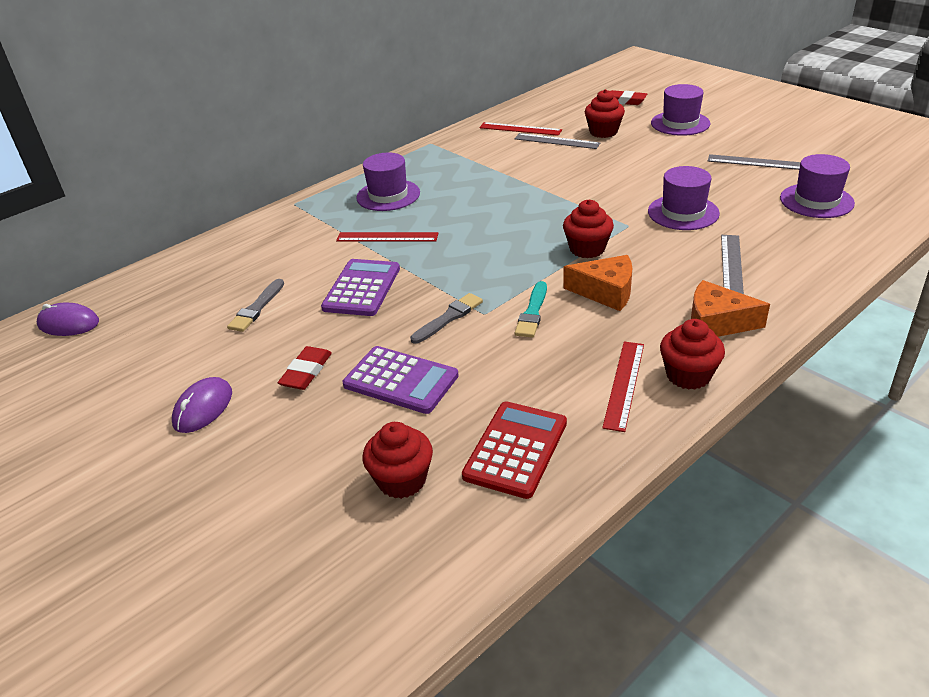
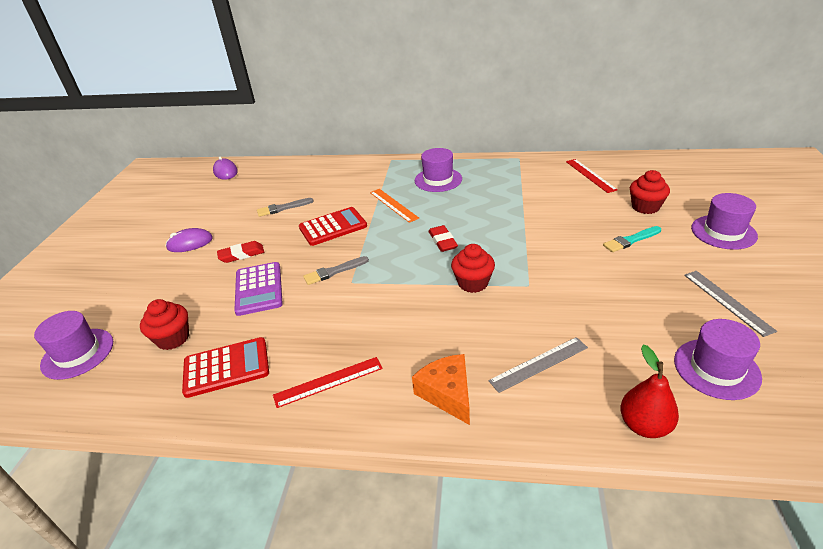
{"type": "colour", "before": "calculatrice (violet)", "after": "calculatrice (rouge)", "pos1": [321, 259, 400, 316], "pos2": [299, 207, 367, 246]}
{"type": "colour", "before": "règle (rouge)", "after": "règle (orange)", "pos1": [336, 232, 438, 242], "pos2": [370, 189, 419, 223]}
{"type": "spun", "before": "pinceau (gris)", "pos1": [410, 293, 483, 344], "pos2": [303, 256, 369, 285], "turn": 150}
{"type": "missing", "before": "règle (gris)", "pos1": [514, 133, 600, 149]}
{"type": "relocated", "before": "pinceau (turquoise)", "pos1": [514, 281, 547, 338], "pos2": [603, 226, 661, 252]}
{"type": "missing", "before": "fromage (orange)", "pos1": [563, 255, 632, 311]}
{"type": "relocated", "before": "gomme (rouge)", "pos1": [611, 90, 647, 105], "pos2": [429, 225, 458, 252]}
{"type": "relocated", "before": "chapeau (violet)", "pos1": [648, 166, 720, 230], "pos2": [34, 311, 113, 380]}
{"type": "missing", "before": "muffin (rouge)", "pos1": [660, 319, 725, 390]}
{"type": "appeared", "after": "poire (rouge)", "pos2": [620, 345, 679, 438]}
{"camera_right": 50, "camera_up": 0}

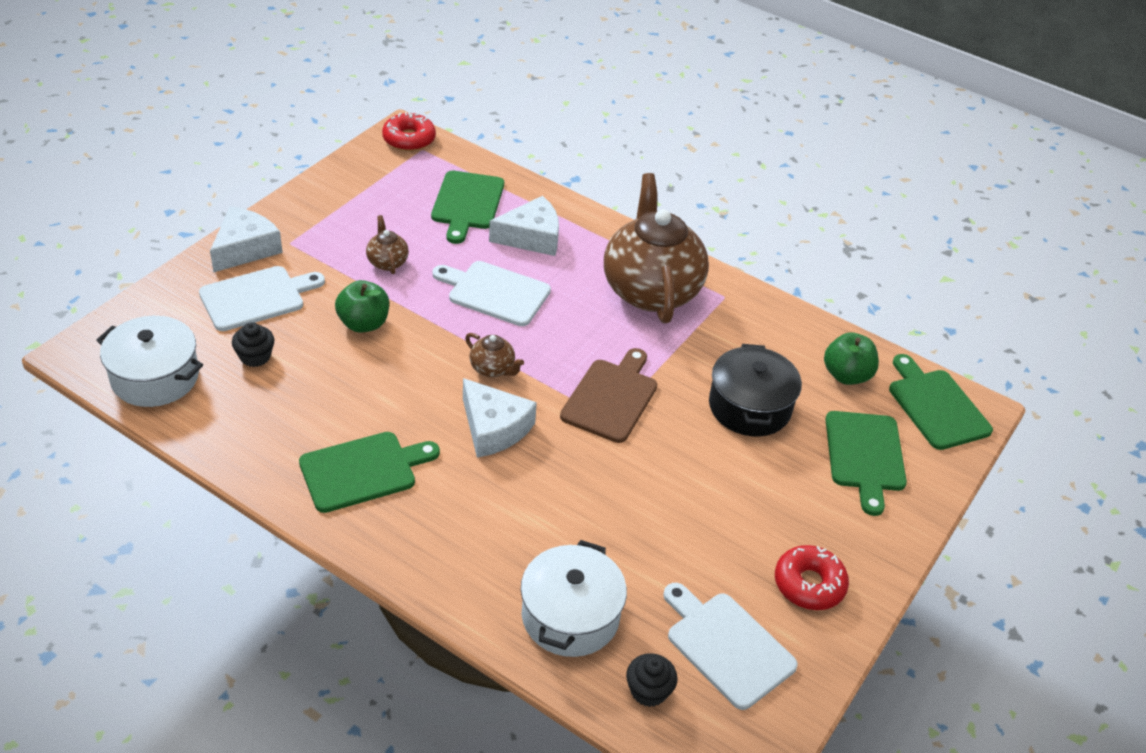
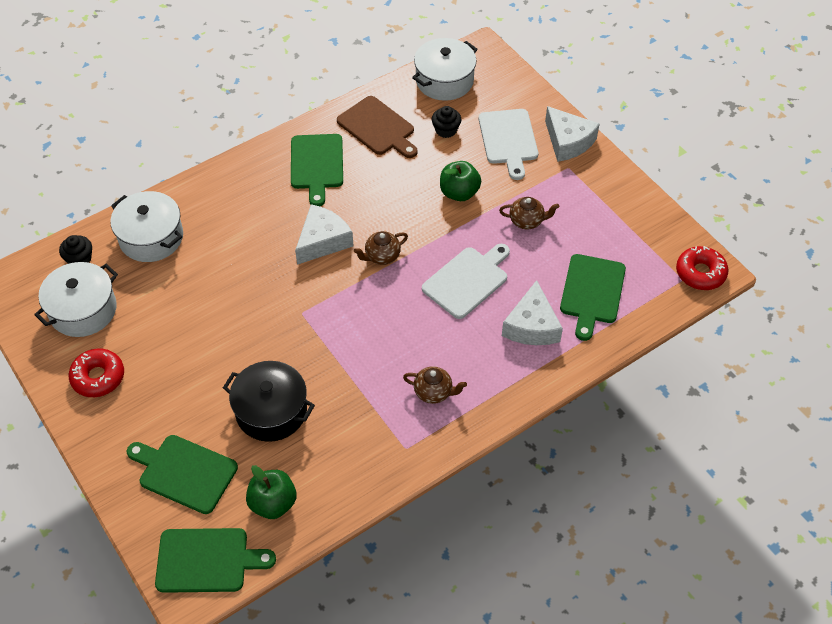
{"type": "spun", "before": "planche à découper (vert)", "pos1": [431, 171, 504, 244], "pos2": [560, 254, 626, 341], "turn": -105}
{"type": "spun", "before": "fromage (blanc)", "pos1": [463, 378, 537, 458], "pos2": [295, 204, 354, 265], "turn": 150}
{"type": "relocated", "before": "planche à découper (marron)", "pos1": [560, 348, 657, 443], "pos2": [337, 96, 418, 158]}
{"type": "size", "before": "théière (marron)", "pos1": [604, 173, 709, 323], "pos2": [403, 366, 467, 404], "scale": 0.41}
{"type": "exchanged", "before": "planche à découper (blanc)", "after": "marmite (blanc)", "pos1": [663, 583, 798, 710], "pos2": [34, 262, 118, 337]}
{"camera_right": 115, "camera_up": 10}

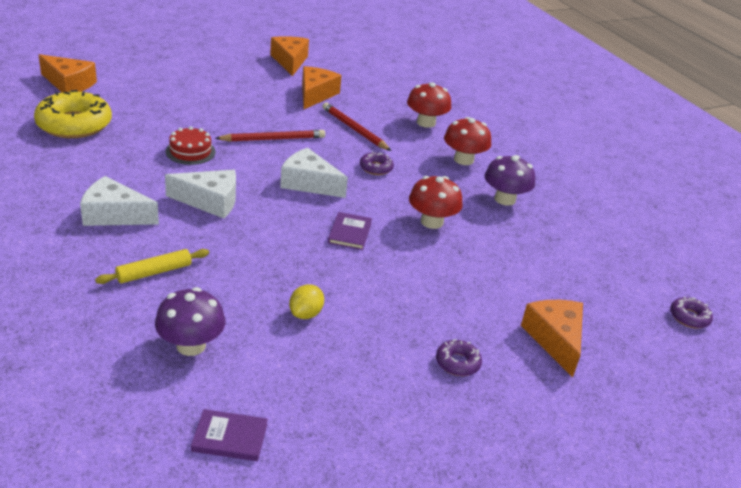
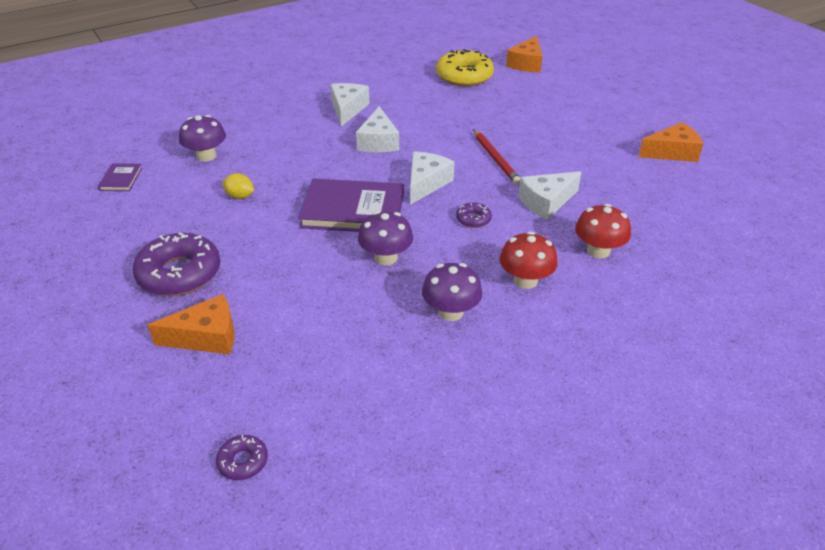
{"type": "missing", "before": "rouleau à pâtisserie (jaune)", "pos1": [95, 249, 209, 284]}
{"type": "missing", "before": "gâteau (rouge)", "pos1": [166, 126, 216, 165]}
{"type": "missing", "before": "fromage (orange)", "pos1": [302, 66, 342, 109]}
{"type": "exchanged", "before": "crayon (rouge)", "after": "fromage (blanc)", "pos1": [323, 103, 391, 151], "pos2": [518, 171, 581, 220]}
{"type": "size", "before": "livre (violet)", "pos1": [328, 212, 372, 250], "pos2": [298, 179, 404, 232], "scale": 2.16}
{"type": "colour", "before": "champignon (rouge)", "after": "champignon (violet)", "pos1": [409, 176, 463, 229], "pos2": [358, 211, 413, 265]}
{"type": "size", "before": "beignet (violet)", "pos1": [436, 339, 482, 376], "pos2": [133, 232, 221, 296], "scale": 2.15}
{"camera_right": 90, "camera_up": 5}

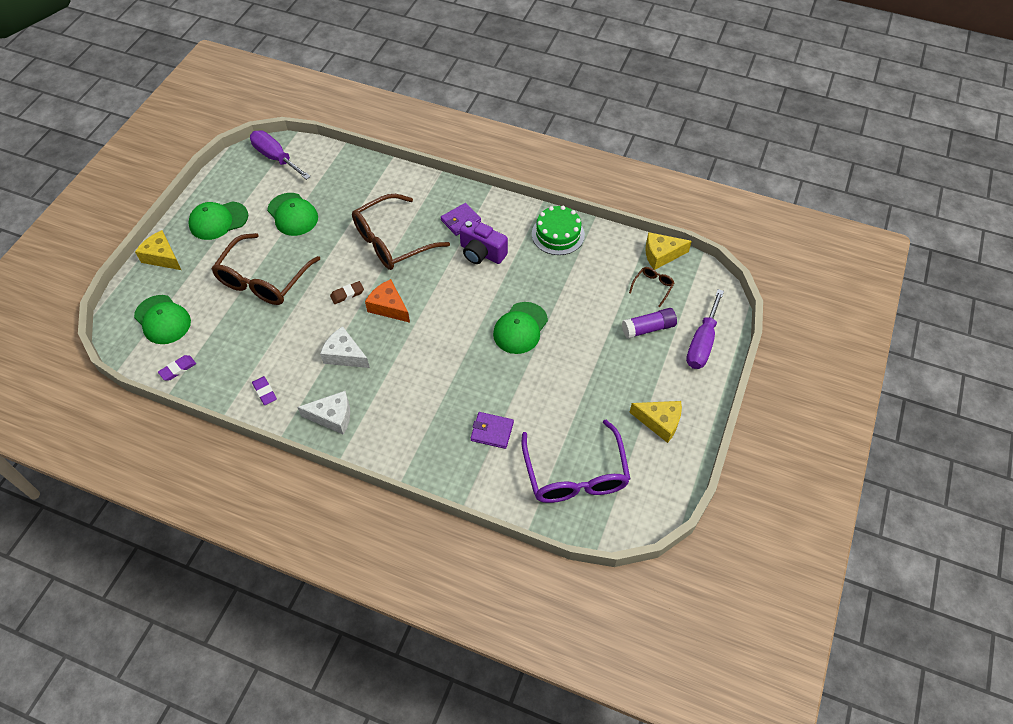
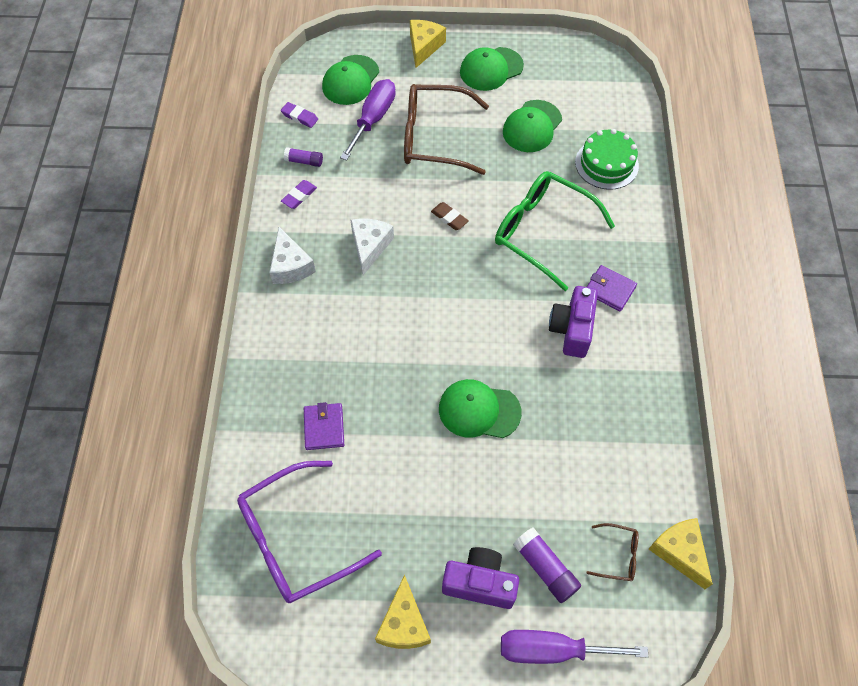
{"type": "spun", "before": "casquette (vert)", "pos1": [188, 201, 248, 240], "pos2": [460, 47, 524, 91], "turn": -75}
{"type": "relocated", "before": "tournevis (violet)", "pos1": [250, 130, 311, 180], "pos2": [340, 79, 396, 161]}
{"type": "colour", "before": "lunettes (marron)", "after": "lunettes (vert)", "pos1": [352, 194, 450, 270], "pos2": [495, 171, 615, 291]}
{"type": "missing", "before": "fromage (orange)", "pos1": [365, 279, 410, 323]}
{"type": "relocated", "before": "gâteau (vert)", "pos1": [532, 206, 585, 255], "pos2": [575, 129, 639, 190]}
{"type": "appeared", "after": "bâton de colle (violet)", "pos2": [284, 147, 323, 167]}
{"type": "appeared", "after": "appareil photo (violet)", "pos2": [442, 547, 519, 609]}
{"camera_right": 70, "camera_up": 5}

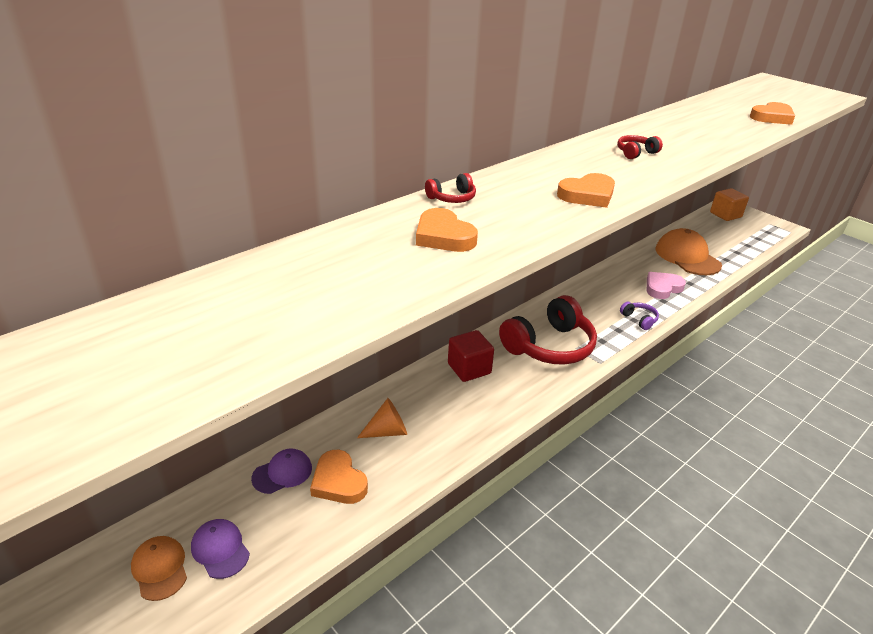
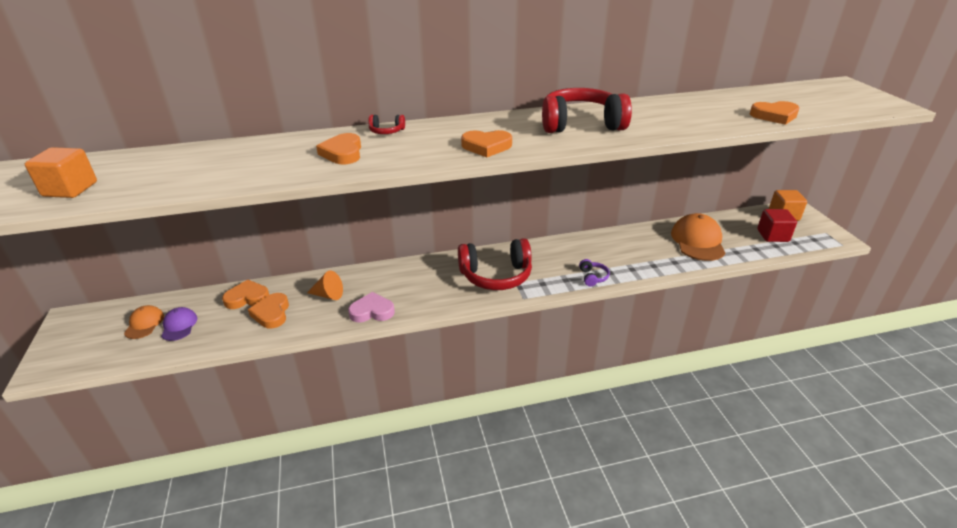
{"type": "exchanged", "before": "casquette (violet)", "after": "cœur (orange)", "pos1": [251, 448, 312, 494], "pos2": [222, 280, 269, 309]}
{"type": "relocated", "before": "cube (rouge)", "pos1": [448, 330, 494, 382], "pos2": [757, 209, 797, 242]}
{"type": "size", "before": "casque audio (rouge)", "pos1": [617, 135, 663, 159], "pos2": [542, 88, 632, 133], "scale": 2.36}
{"type": "relocated", "before": "cœur (rose)", "pos1": [647, 272, 686, 299], "pos2": [348, 292, 395, 322]}
{"type": "appeared", "after": "cube (orange)", "pos2": [25, 147, 97, 198]}
{"camera_right": 30, "camera_up": 0}

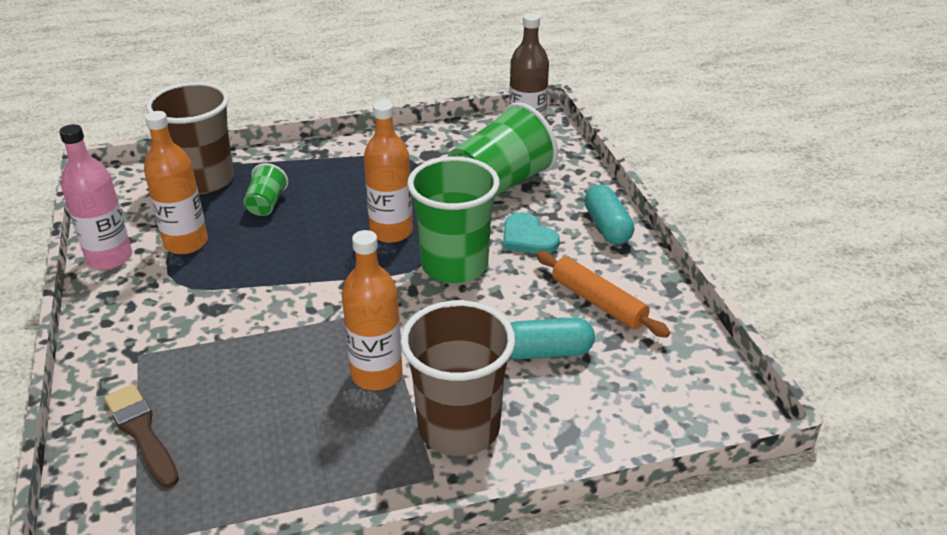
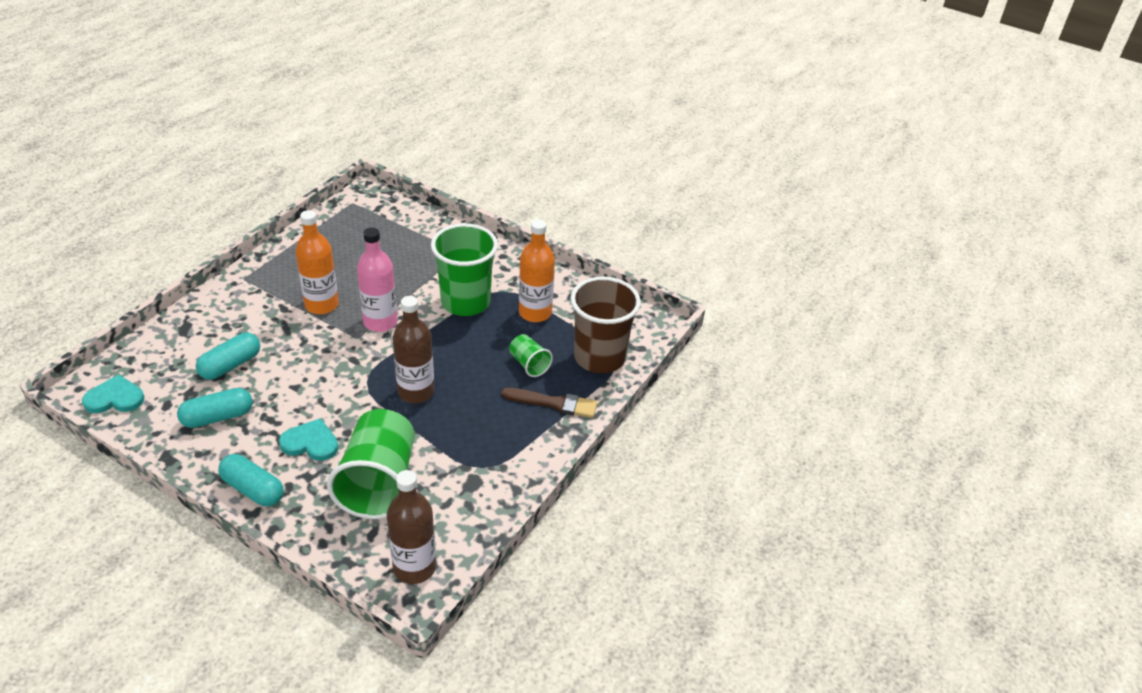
{"type": "relocated", "before": "bouteille (rose)", "pos1": [59, 124, 132, 270], "pos2": [357, 227, 398, 332]}
{"type": "relocated", "before": "pinceau (marron)", "pos1": [104, 384, 179, 488], "pos2": [501, 388, 598, 418]}
{"type": "colour", "before": "bouteille (orange)", "after": "bouteille (marron)", "pos1": [364, 101, 413, 243], "pos2": [393, 296, 434, 403]}
{"type": "missing", "before": "gobelet (marron)", "pos1": [400, 300, 515, 456]}
{"type": "relocated", "before": "gobelet (vert)", "pos1": [407, 156, 500, 283], "pos2": [431, 223, 498, 316]}
{"type": "exchanged", "before": "rouleau à pâtisserie (orange)", "after": "gélule (turquoise)", "pos1": [536, 251, 670, 338], "pos2": [177, 388, 253, 428]}
{"type": "appeared", "after": "cœur (turquoise)", "pos2": [82, 375, 144, 413]}
{"camera_right": 135, "camera_up": 5}

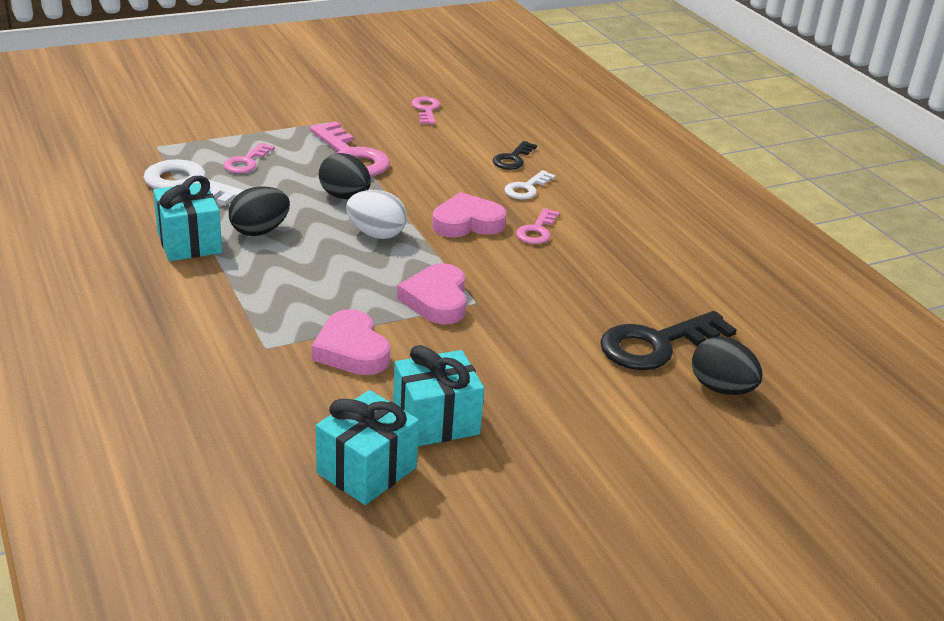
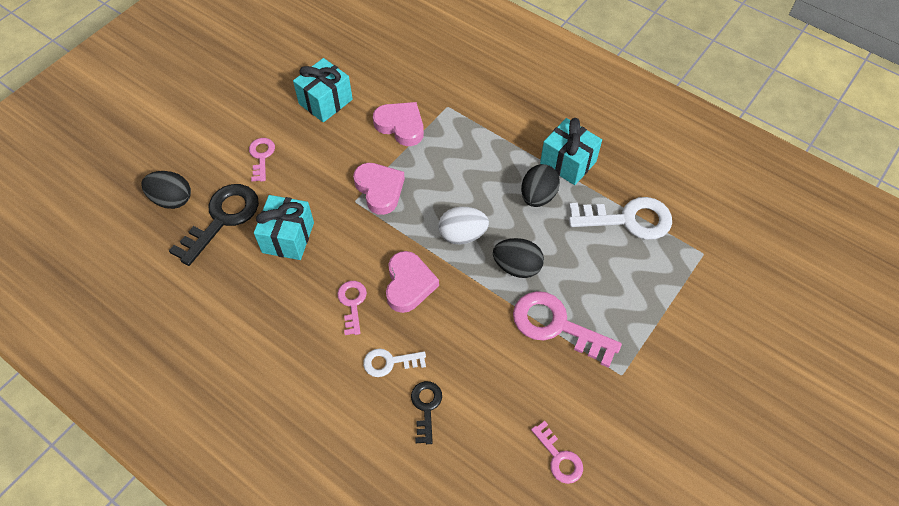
{"type": "relocated", "before": "clé (rose)", "pos1": [223, 143, 275, 173], "pos2": [249, 138, 275, 182]}
{"type": "relocated", "before": "cadeau (turquoise)", "pos1": [316, 390, 419, 505], "pos2": [254, 195, 314, 260]}
{"type": "spun", "before": "cœur (rose)", "pos1": [432, 192, 507, 237], "pos2": [386, 251, 439, 313], "turn": -45}
{"type": "spun", "before": "clé (blanc)", "pos1": [504, 170, 556, 200], "pos2": [363, 348, 426, 377], "turn": -105}
{"camera_right": 155, "camera_up": 25}

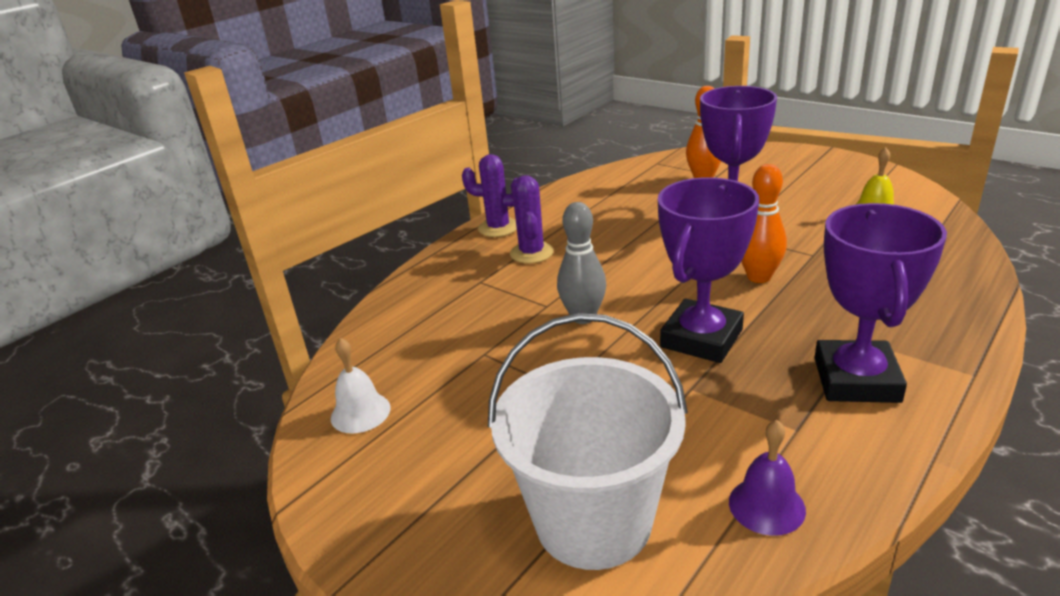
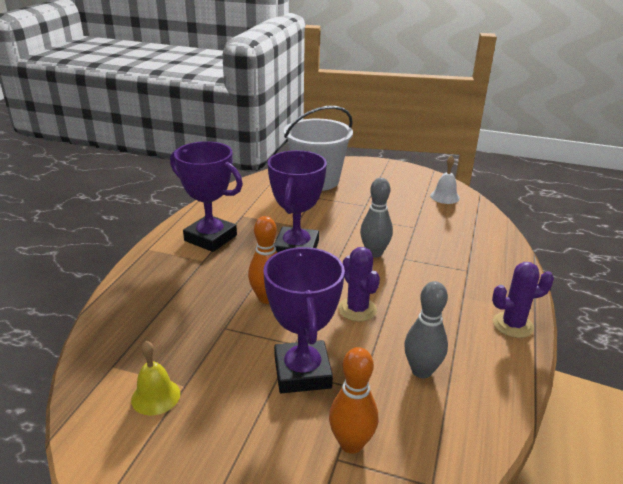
{"type": "relocated", "before": "cactus (violet)", "pos1": [510, 175, 554, 264], "pos2": [338, 247, 380, 322]}
{"type": "missing", "before": "cloche (violet)", "pos1": [729, 420, 806, 536]}
{"type": "spun", "before": "trophée (violet)", "pos1": [814, 203, 947, 403], "pos2": [170, 141, 243, 252], "turn": -45}
{"type": "appeared", "after": "quille (gris)", "pos2": [404, 281, 448, 378]}
{"camera_right": 155, "camera_up": 0}

